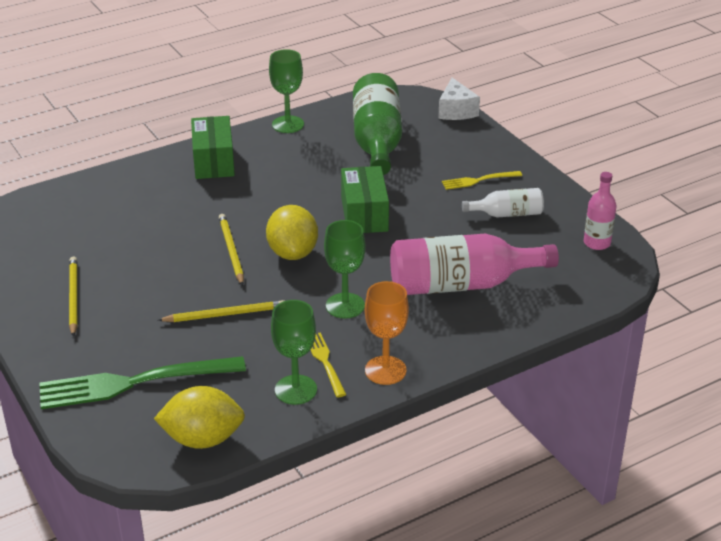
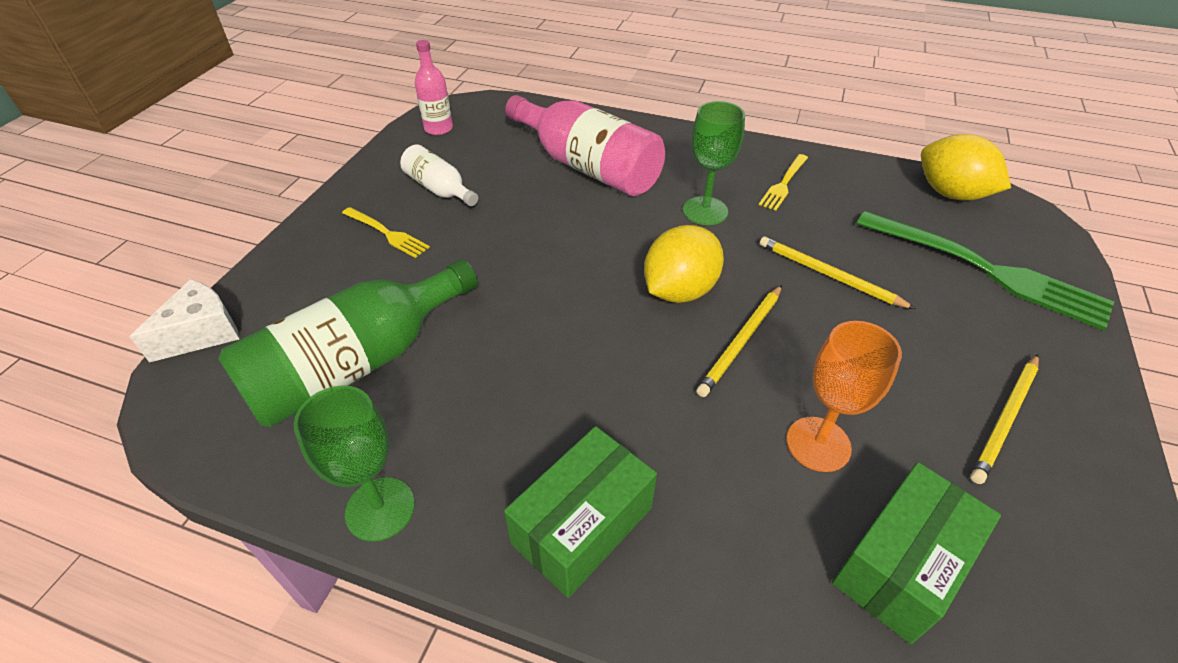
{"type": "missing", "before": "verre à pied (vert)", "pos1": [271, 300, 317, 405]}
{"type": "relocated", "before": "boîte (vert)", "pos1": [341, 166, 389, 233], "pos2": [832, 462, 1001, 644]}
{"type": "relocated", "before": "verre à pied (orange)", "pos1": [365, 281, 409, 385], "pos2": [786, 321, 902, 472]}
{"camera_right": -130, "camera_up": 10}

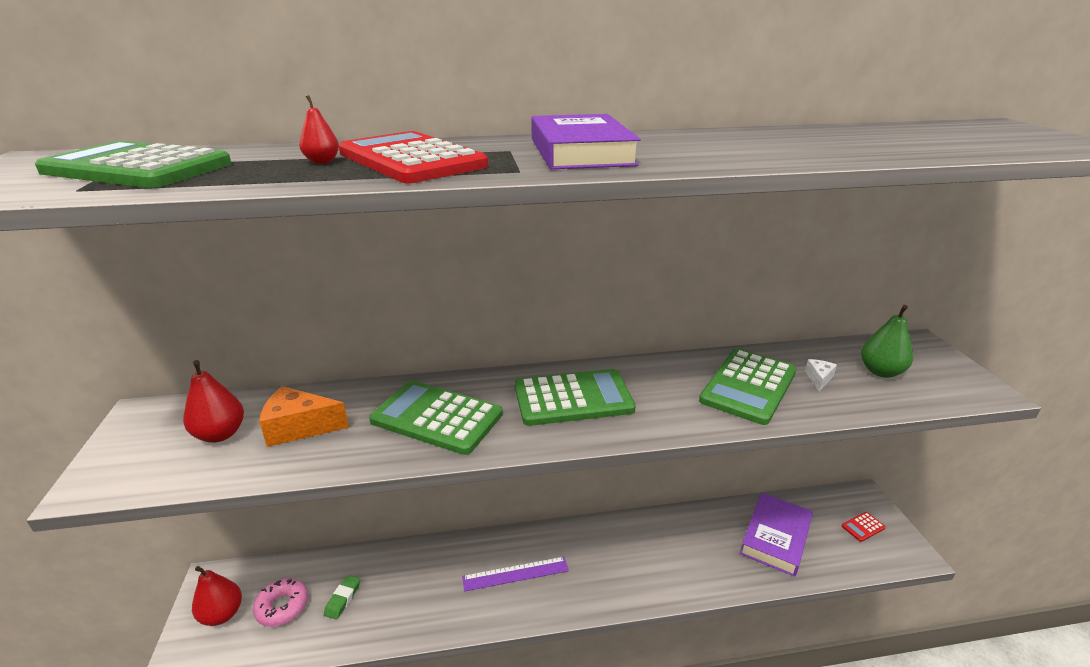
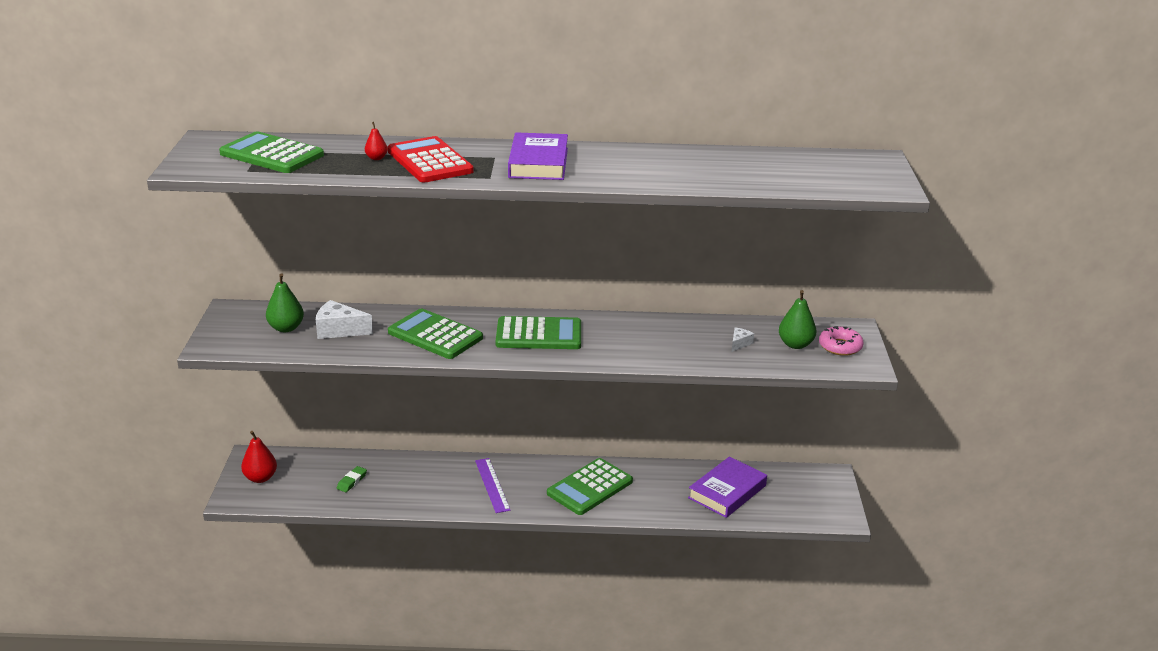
{"type": "colour", "before": "poire (rouge)", "after": "poire (vert)", "pos1": [183, 360, 244, 442], "pos2": [266, 273, 304, 332]}
{"type": "relocated", "before": "beignet (rose)", "pos1": [253, 578, 308, 627], "pos2": [819, 326, 864, 356]}
{"type": "colour", "before": "fromage (orange)", "after": "fromage (blanc)", "pos1": [259, 386, 349, 447], "pos2": [316, 300, 373, 339]}
{"type": "spun", "before": "règle (violet)", "pos1": [462, 557, 569, 591], "pos2": [475, 458, 511, 513], "turn": 75}
{"type": "relocated", "before": "calculatrice (vert)", "pos1": [699, 349, 797, 425], "pos2": [547, 458, 633, 515]}
{"type": "missing", "before": "calculatrice (rouge)", "pos1": [842, 512, 886, 542]}
{"camera_right": 10, "camera_up": 0}

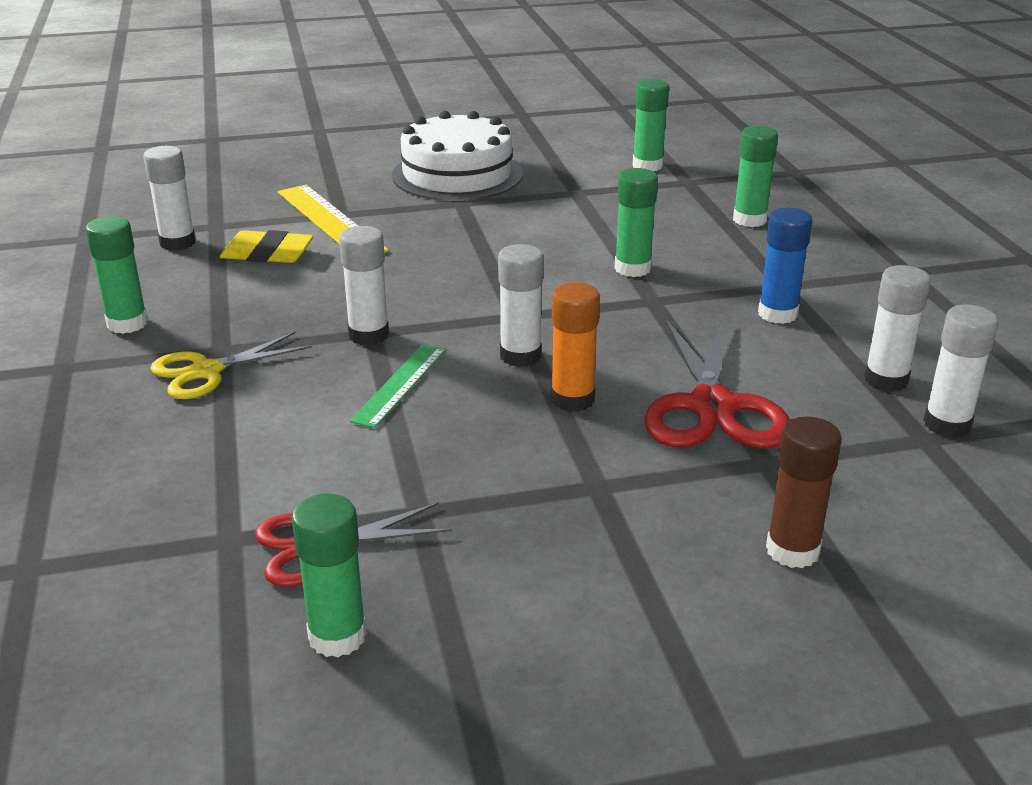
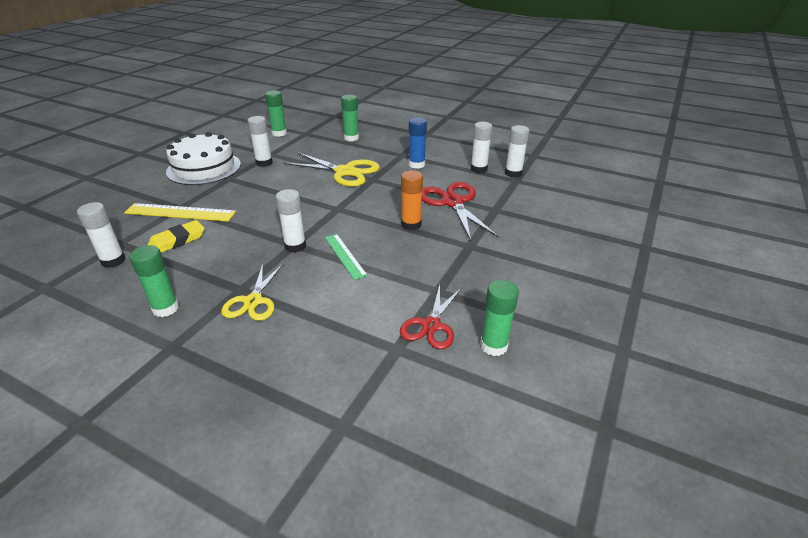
{"type": "relocated", "before": "bâton de colle (blanc)", "pos1": [498, 244, 544, 367], "pos2": [247, 116, 273, 167]}
{"type": "exchanged", "before": "bâton de colle (vert)", "after": "ciseaux (jaune)", "pos1": [614, 168, 658, 277], "pos2": [284, 152, 380, 187]}
{"type": "spun", "before": "ciseaux (rouge)", "pos1": [644, 318, 790, 448], "pos2": [422, 182, 499, 241], "turn": -150}
{"type": "missing", "before": "bâton de colle (marron)", "pos1": [766, 417, 842, 568]}
{"camera_right": -50, "camera_up": 5}

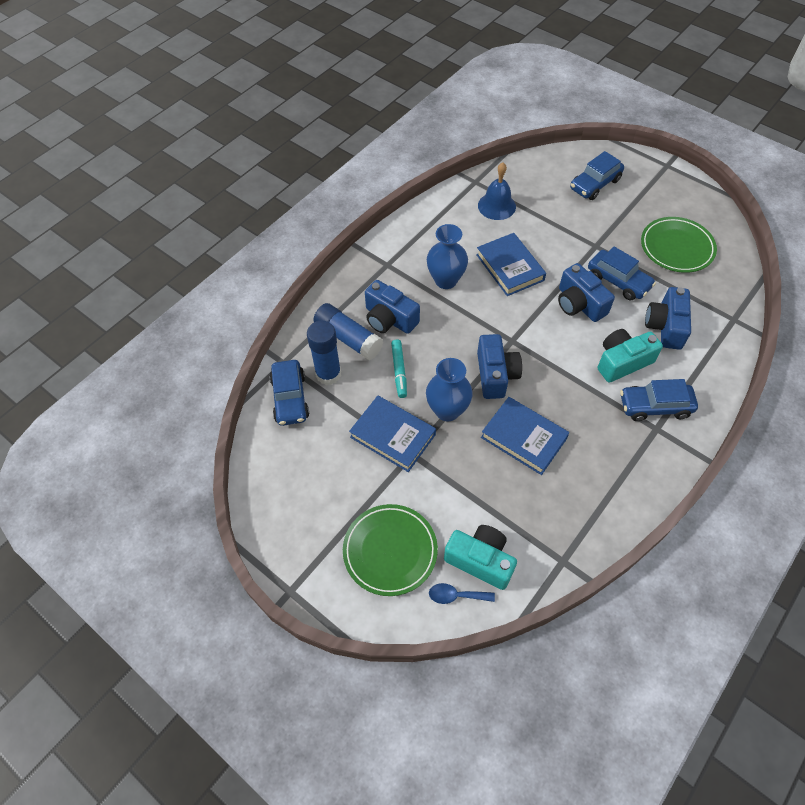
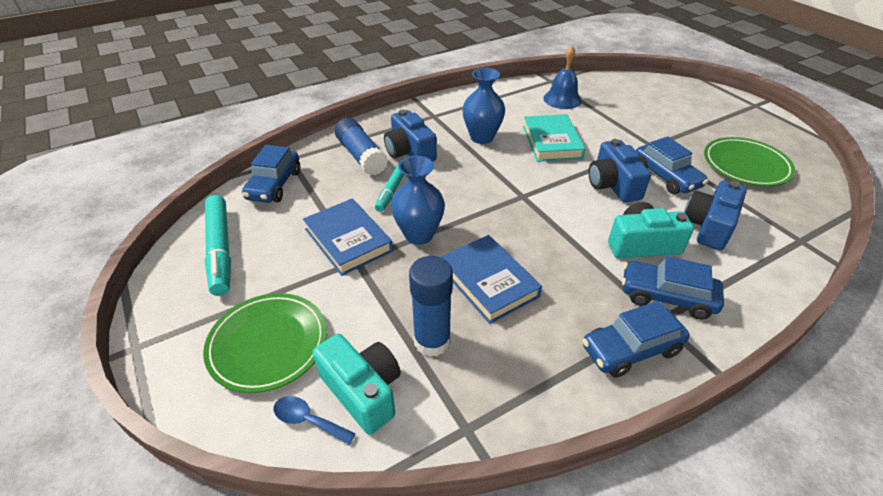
{"type": "relocated", "before": "bâton de colle (bleu)", "pos1": [307, 321, 341, 385], "pos2": [409, 256, 453, 357]}
{"type": "colour", "before": "livre (bleu)", "after": "livre (turquoise)", "pos1": [476, 233, 546, 296], "pos2": [523, 114, 586, 162]}
{"type": "missing", "before": "appareil photo (bleu)", "pos1": [477, 334, 522, 399]}
{"type": "relocated", "before": "voiture (bleu)", "pos1": [570, 151, 624, 200], "pos2": [582, 301, 690, 378]}
{"type": "appeared", "after": "feutre (turquoise)", "pos2": [205, 195, 231, 296]}
{"camera_right": 20, "camera_up": -15}

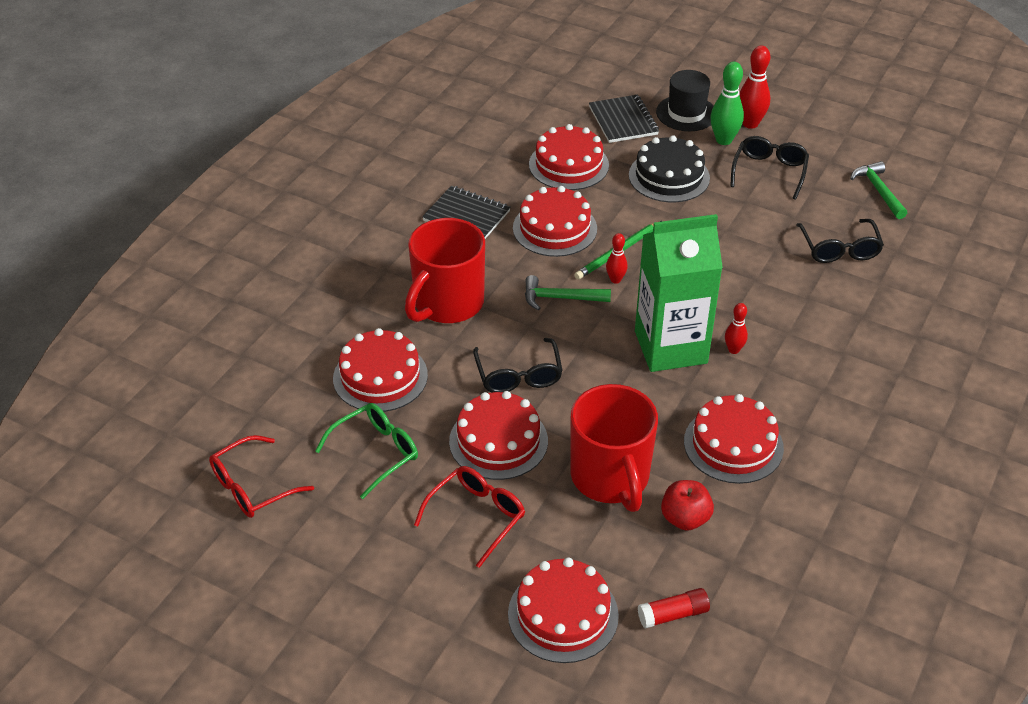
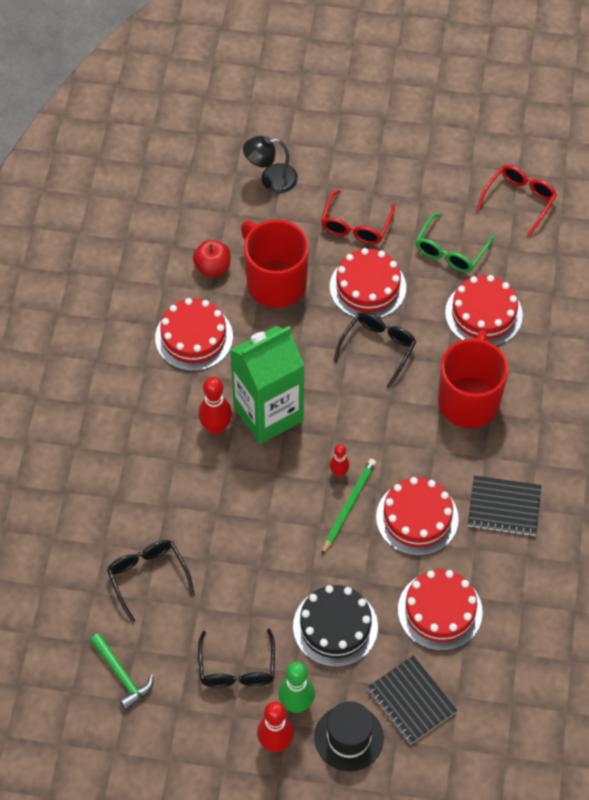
{"type": "spun", "before": "lunettes (noir)", "pos1": [473, 338, 563, 393], "pos2": [334, 312, 416, 388], "turn": 60}
{"type": "exchanged", "before": "gâteau (rouge)", "after": "lampe (noir)", "pos1": [508, 557, 619, 663], "pos2": [243, 136, 298, 193]}
{"type": "missing", "before": "marteau (vert)", "pos1": [525, 275, 611, 310]}
{"type": "missing", "before": "bâton de colle (rouge)", "pos1": [638, 588, 710, 629]}
{"type": "size", "before": "quille (rouge)", "pos1": [725, 303, 748, 354], "pos2": [198, 377, 232, 435], "scale": 1.7}
{"camera_right": 160, "camera_up": 15}

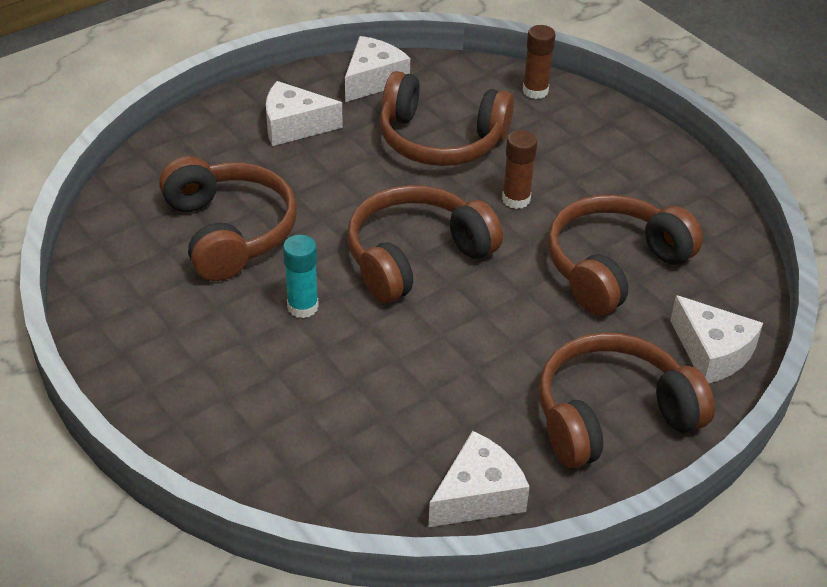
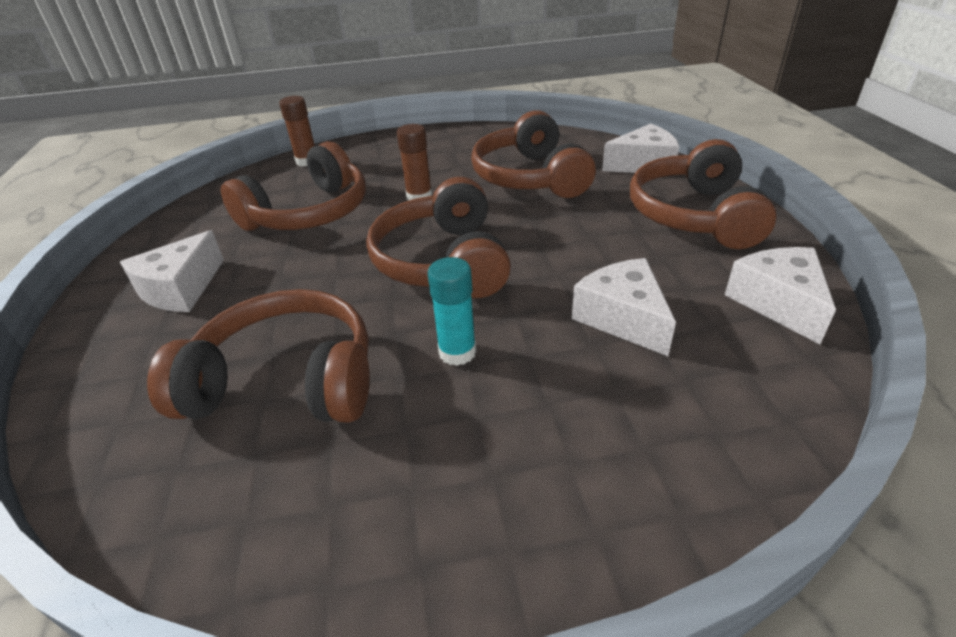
{"type": "relocated", "before": "fromage (blanc)", "pos1": [345, 36, 410, 102], "pos2": [572, 258, 676, 356]}
{"camera_right": -60, "camera_up": -5}

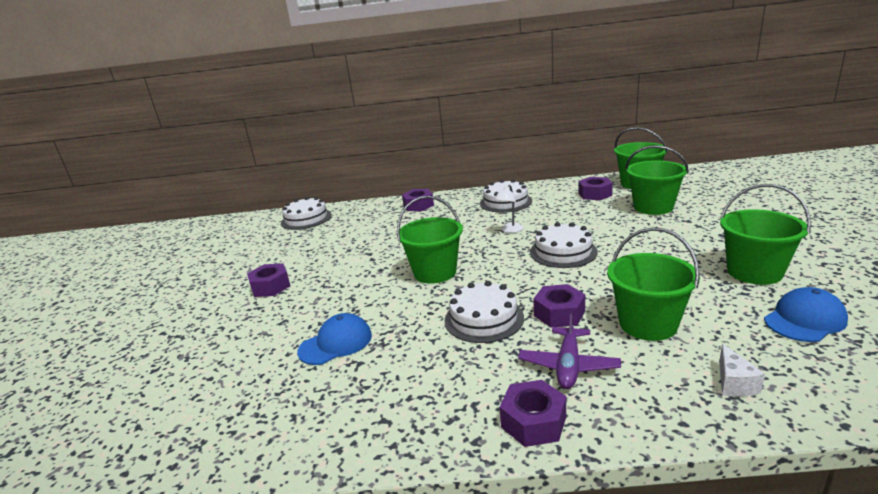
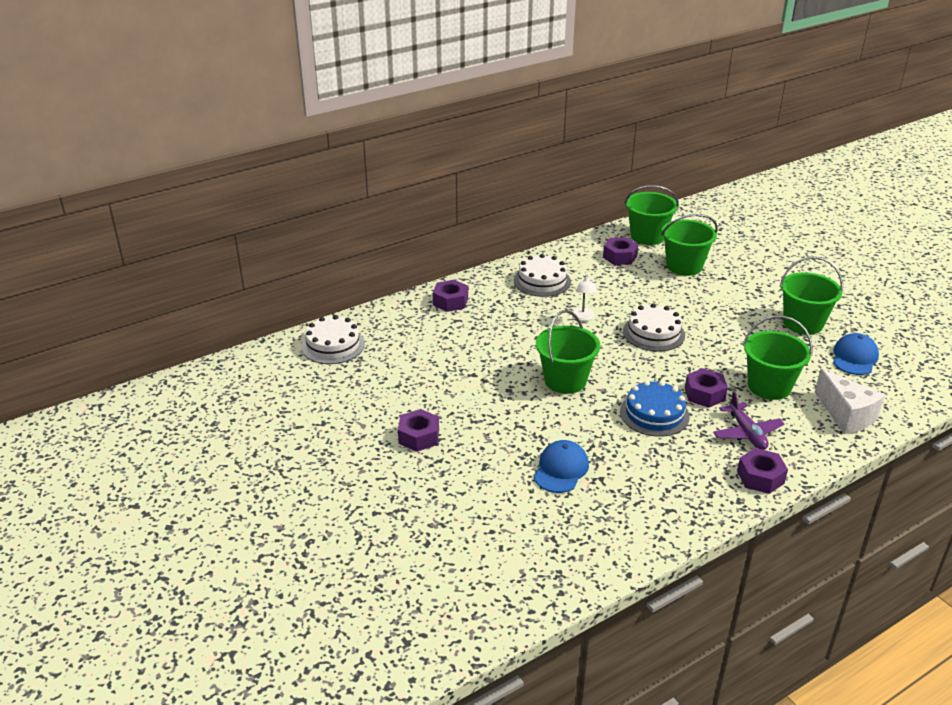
{"type": "colour", "before": "gâteau (blanc)", "after": "gâteau (bleu)", "pos1": [444, 281, 524, 343], "pos2": [620, 380, 690, 437]}
{"type": "size", "before": "fromage (blanc)", "pos1": [719, 344, 765, 397], "pos2": [814, 369, 885, 434], "scale": 1.89}
{"camera_right": -35, "camera_up": 10}

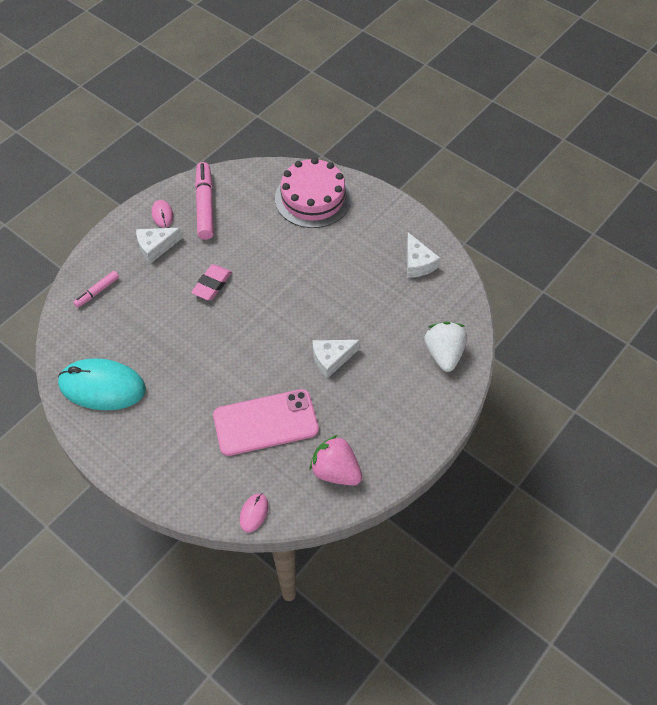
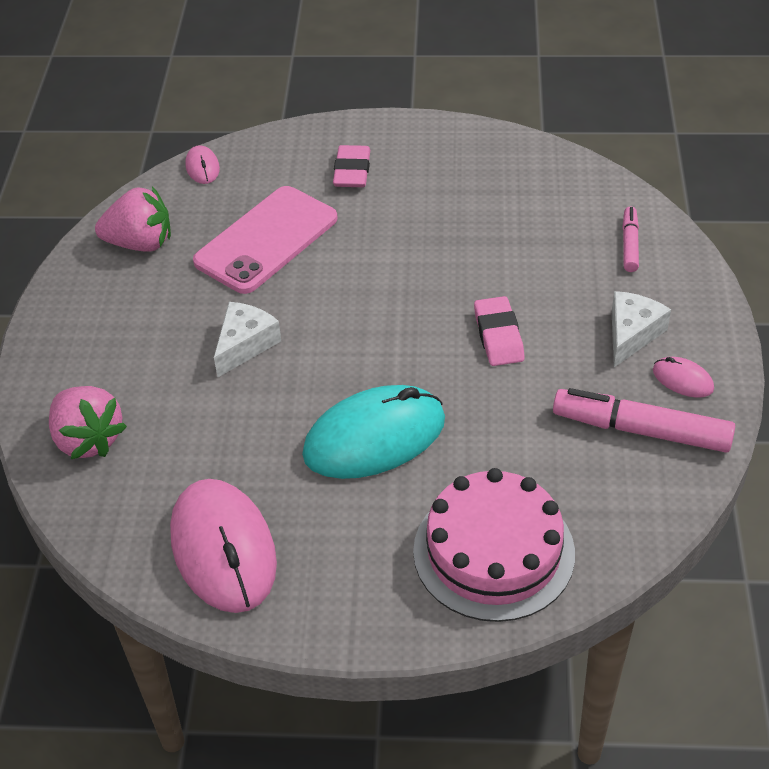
{"type": "relocated", "before": "souris (turquoise)", "pos1": [58, 358, 146, 410], "pos2": [302, 385, 445, 479]}
{"type": "spun", "before": "feutre (rose)", "pos1": [195, 162, 214, 240], "pos2": [553, 388, 735, 453], "turn": 150}
{"type": "exchanged", "before": "fromage (blanc)", "after": "souris (rose)", "pos1": [407, 233, 440, 278], "pos2": [170, 479, 277, 613]}
{"type": "colour", "before": "fraise (blanc)", "after": "fraise (rose)", "pos1": [424, 322, 467, 372], "pos2": [49, 386, 127, 459]}
{"type": "appeared", "after": "gomme (rose)", "pos2": [333, 145, 370, 187]}
{"camera_right": 145, "camera_up": -10}

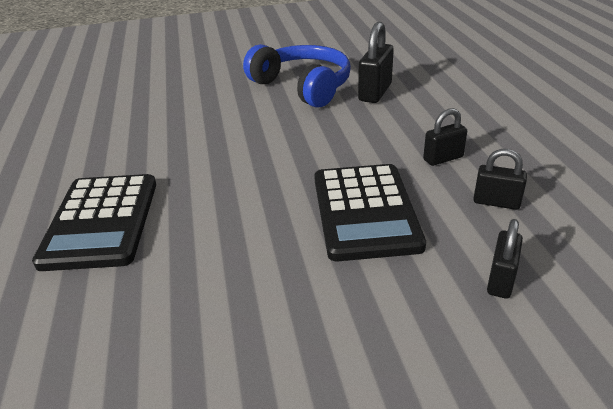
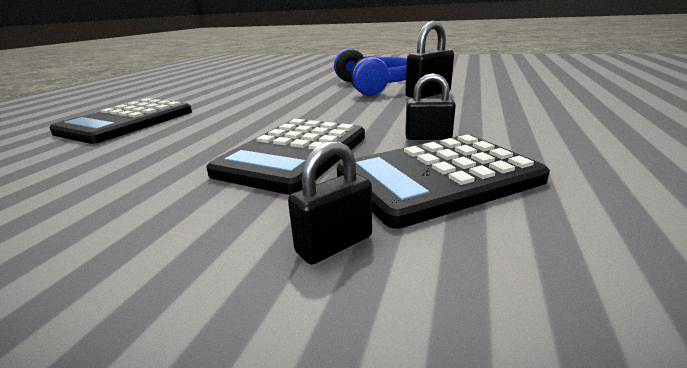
{"type": "exchanged", "before": "cadenas (noir)", "after": "calculatrice (noir)", "pos1": [473, 149, 527, 210], "pos2": [337, 134, 550, 229]}
{"camera_right": 30, "camera_up": -10}

